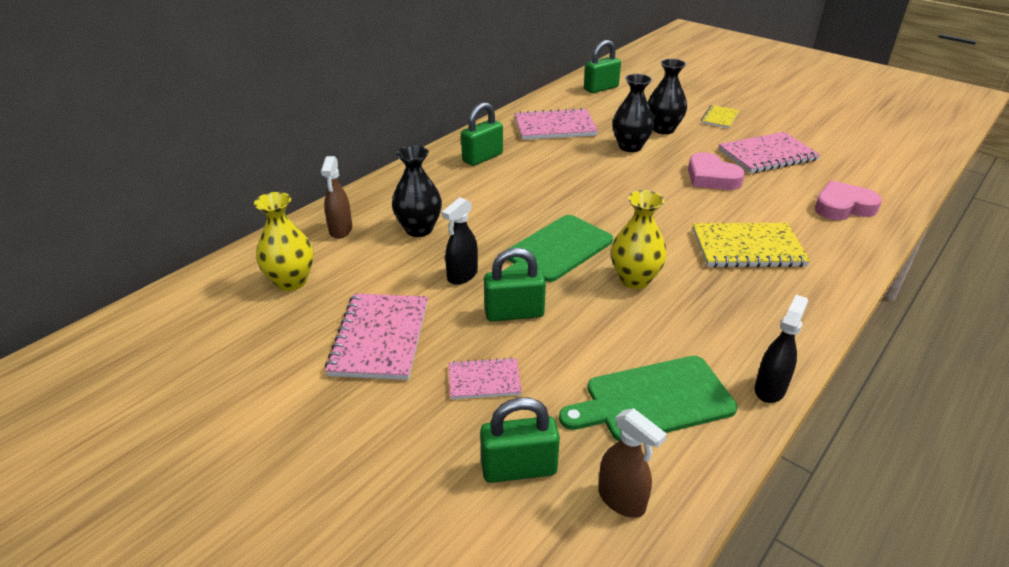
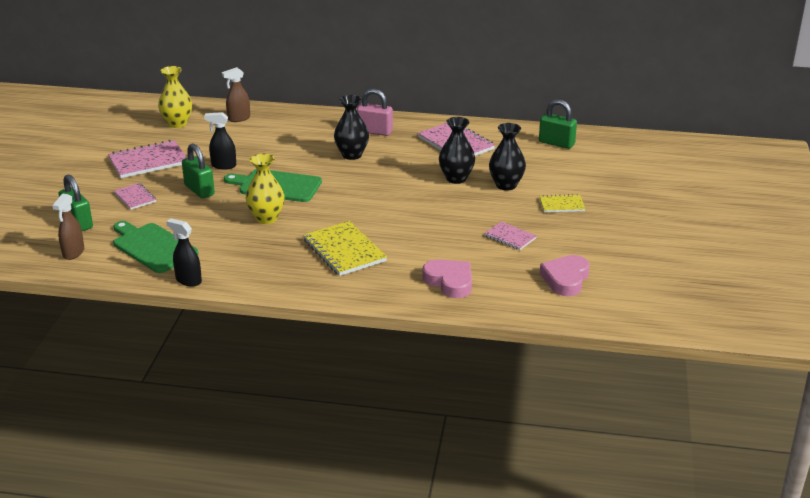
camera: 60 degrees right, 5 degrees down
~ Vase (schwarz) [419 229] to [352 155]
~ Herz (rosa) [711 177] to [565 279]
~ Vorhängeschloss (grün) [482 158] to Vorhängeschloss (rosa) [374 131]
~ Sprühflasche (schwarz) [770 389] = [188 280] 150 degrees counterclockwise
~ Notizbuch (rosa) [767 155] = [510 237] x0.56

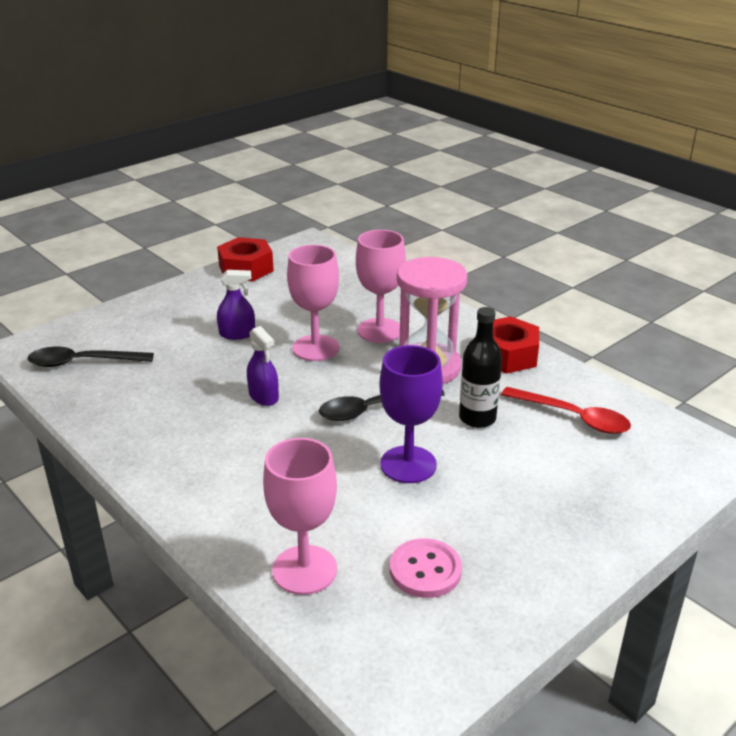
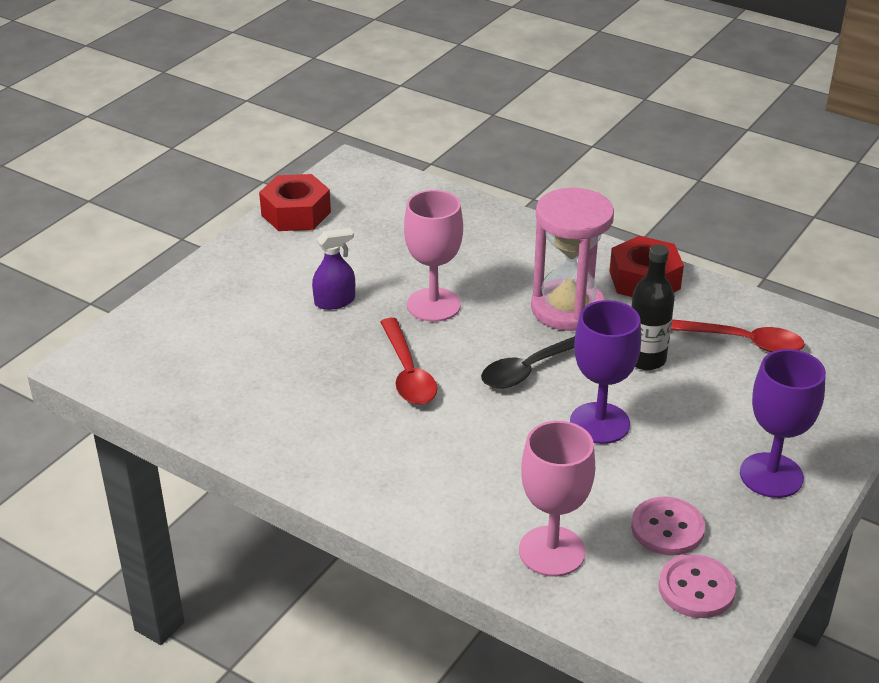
camera: 15 degrees left, 5 degrees up
- Löffel (schwarz) [82 362]
- Kelch (rosa) [380 330]
+ Knopf (rosa) [696 588]
+ Kelch (lila) [771 475]
~ Sprühflasche (lila) [263 396] to Löffel (rot) [408 373]

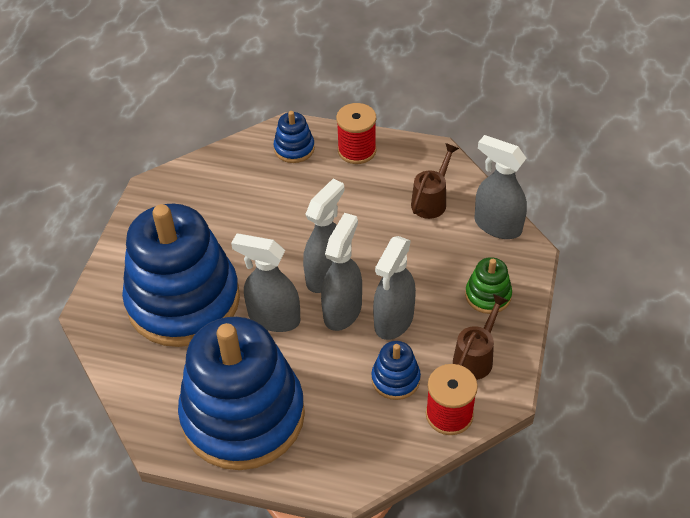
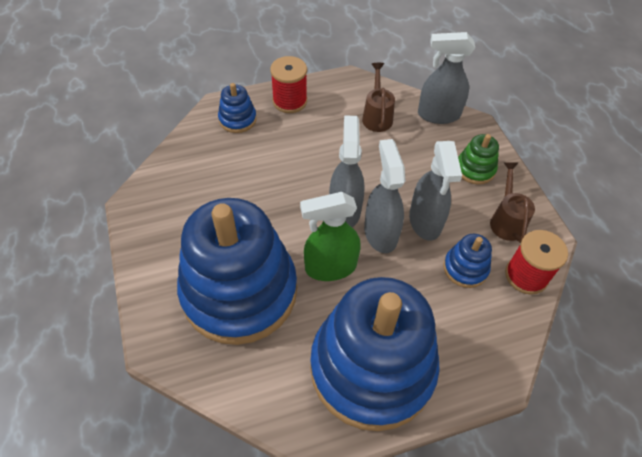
camera: 35 degrees left, 5 degrees up
~ Sprühflasche (grau) [273 318] to Sprühflasche (grün) [330 267]

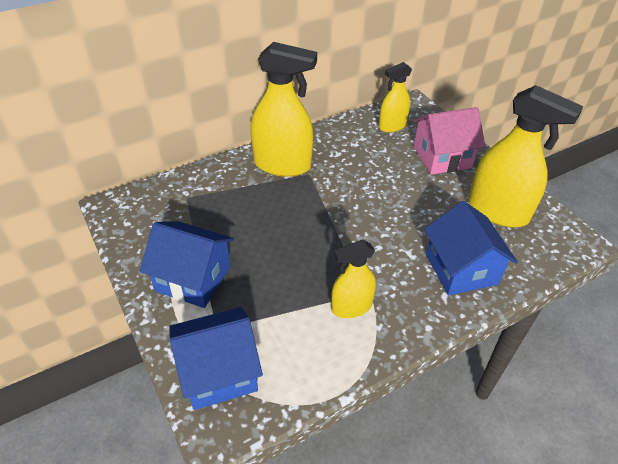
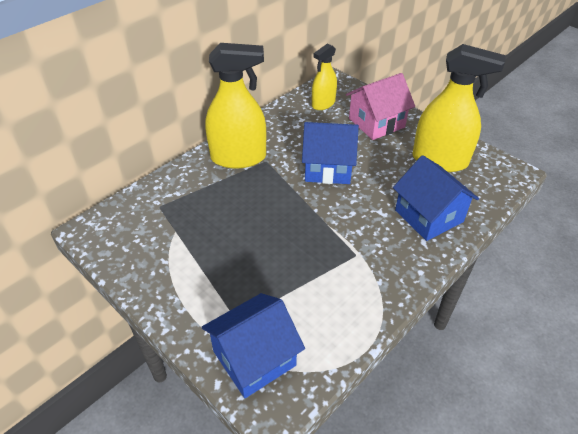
camera: 15 degrees left, 0 degrees up
- Sprühflasche (gelb) [351 307]
~ Haus (blau) [193 278] to [328 168]

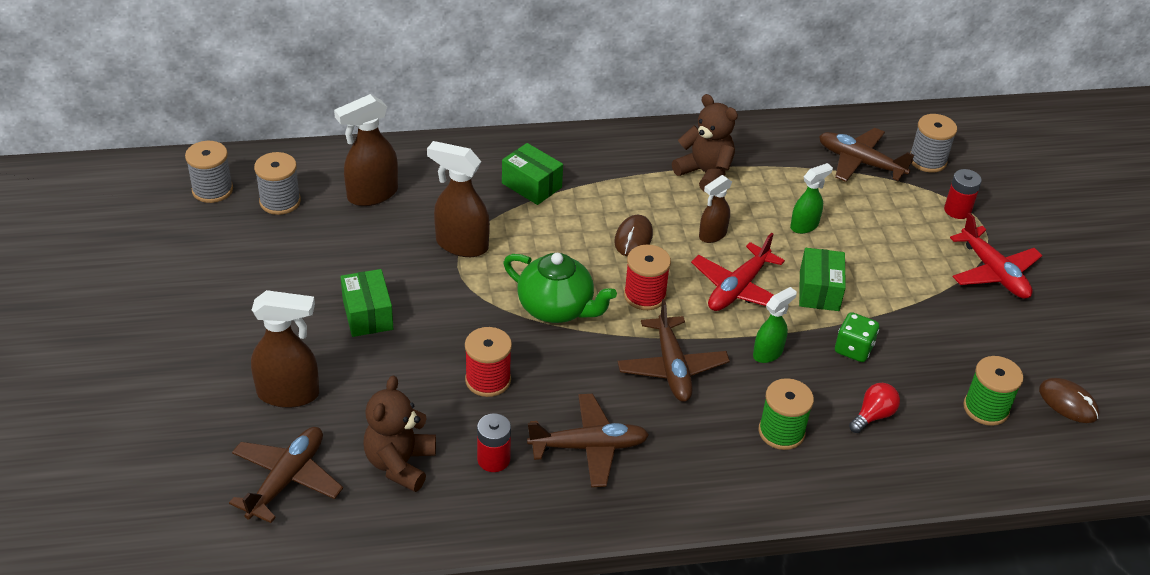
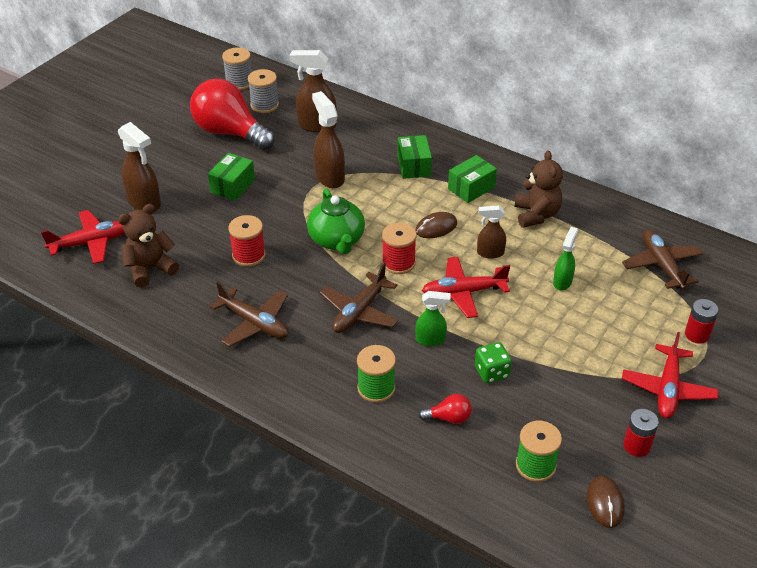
camera: 45 degrees right, 0 degrees up
- Garnrolle (grau) [927 160]
+ Glühbirne (rot) [230 132]
~ Batterie (rot) [493 459] to [636 446]
~ Schachtel (grün) [819 291] to [471 188]
~ Flugzeug (braun) [287 479] to Flugzeug (rot) [91 243]
~ Sprühflasche (grün) [804 226] = [562 282] 75 degrees counterclockwise

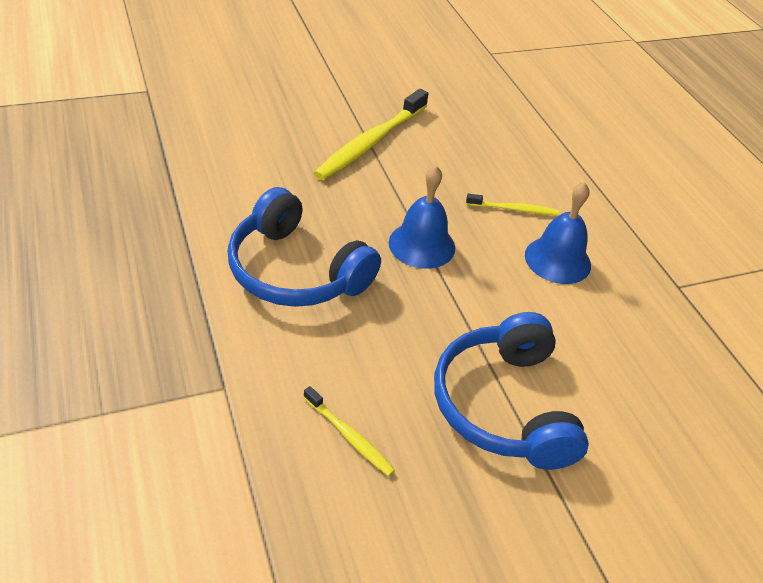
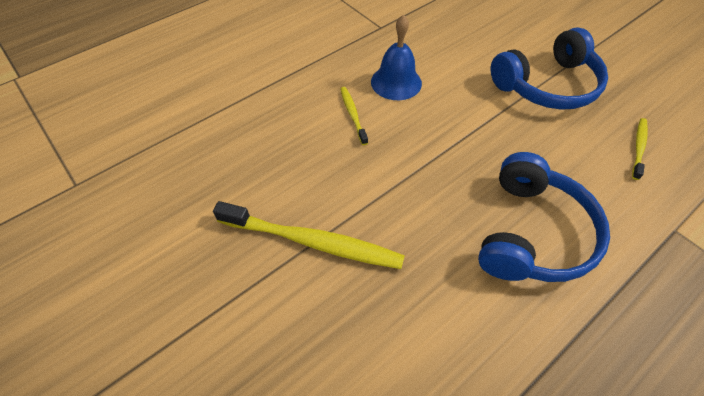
camera: 105 degrees left, 10 degrees up
- Glocke (blau) [422 245]

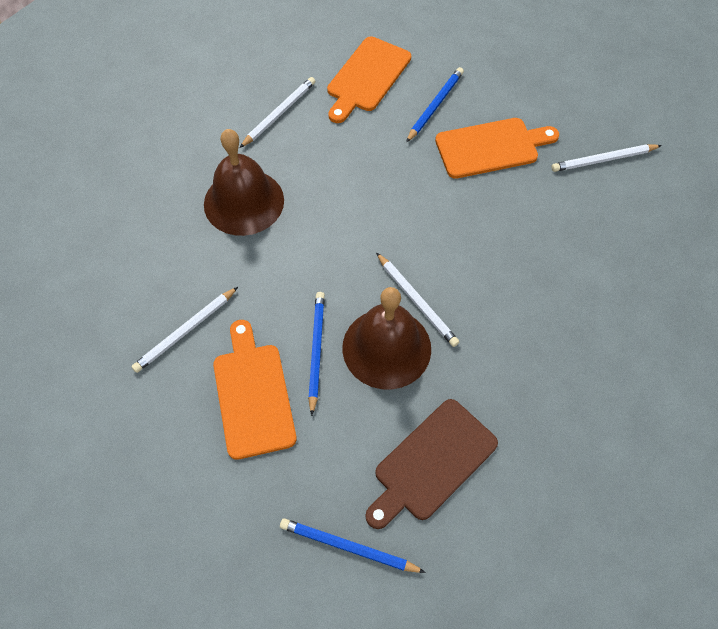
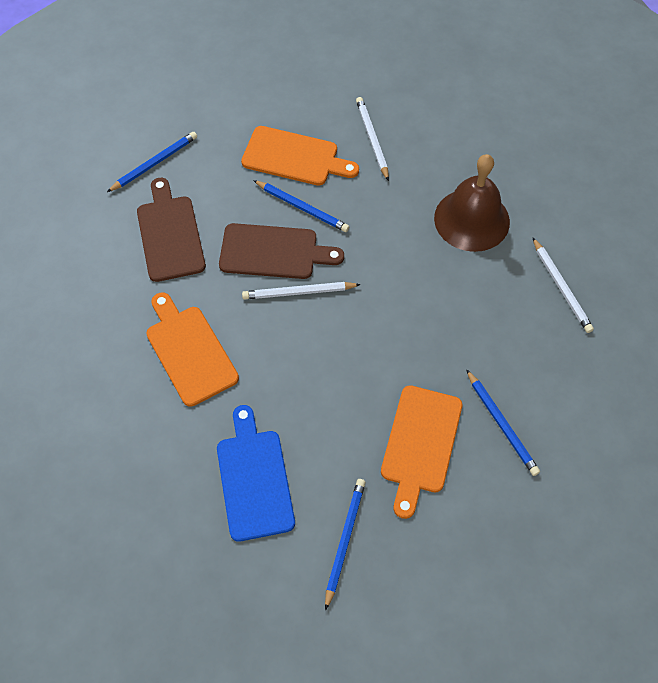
camera: 120 degrees right, 0 degrees up
+ Schneidebrett (blau) [254 479]
~ Schneidebrett (orange) [367 77] to [189 351]
~ Glocke (braun) [386 348] to Schneidebrett (braun) [273 252]
~ Bleistift (weiß) [604 160] to Bleistift (blau) [344 541]

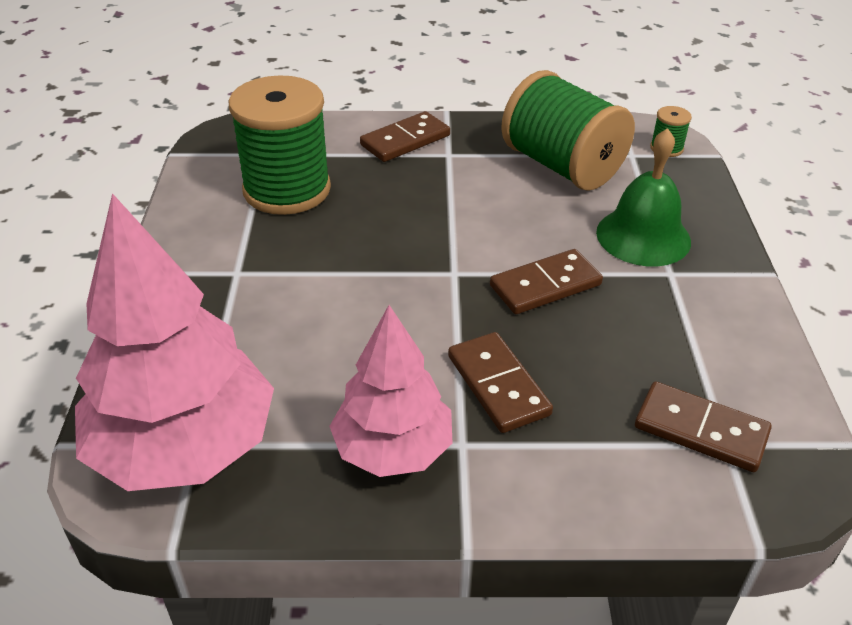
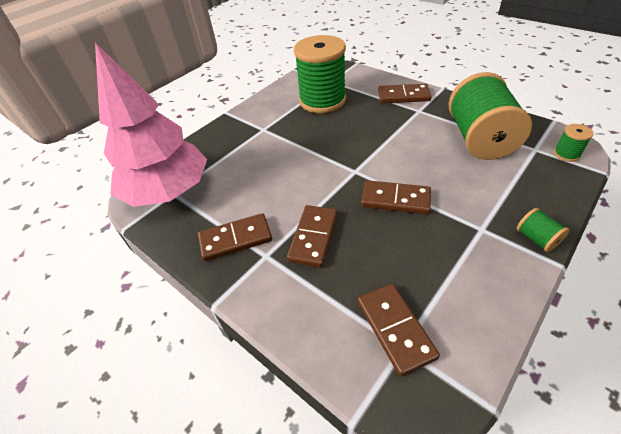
camera: 45 degrees right, 5 degrees up
- Glocke (grün) [643 236]
+ Garnrolle (grün) [536 239]
~ Baum (rosa) [392 449] to Dominostein (braun) [235 239]

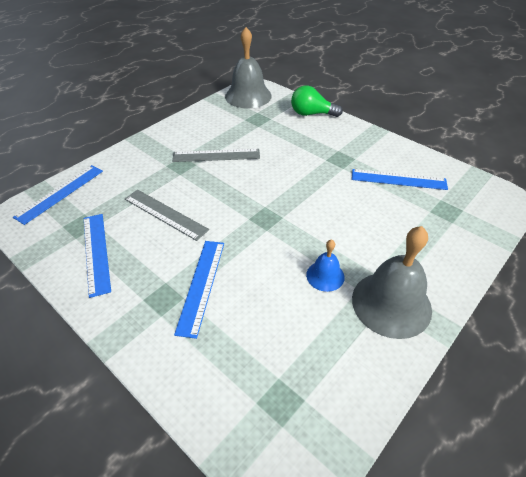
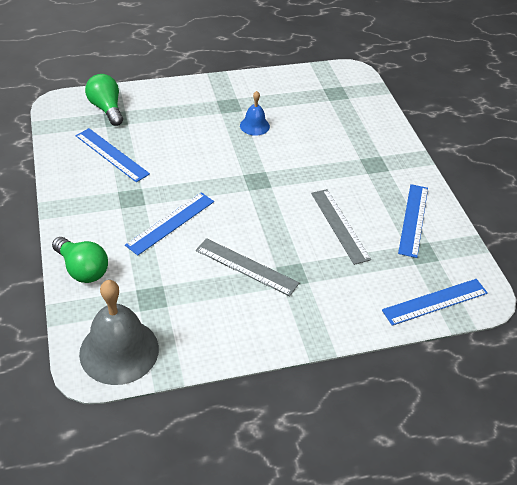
camera: 150 degrees left, 0 degrees up
- Glocke (grau) [391 303]
+ Glühbirne (grün) [106 108]
~ Lineal (blau) [201 285] to [171 223]

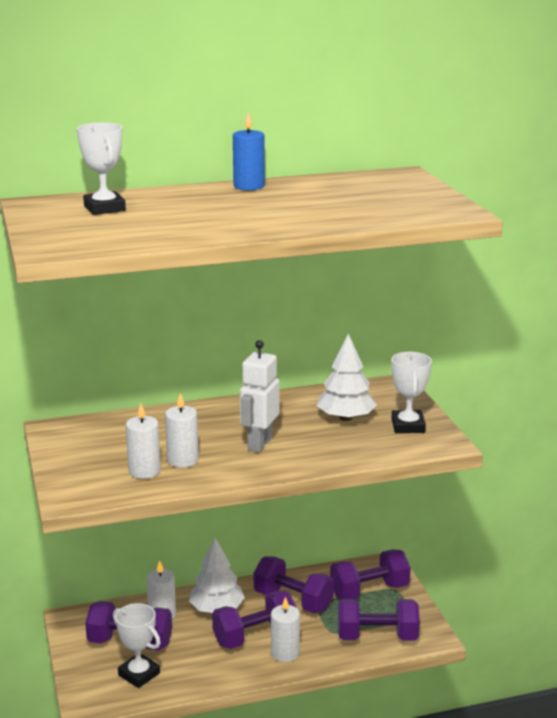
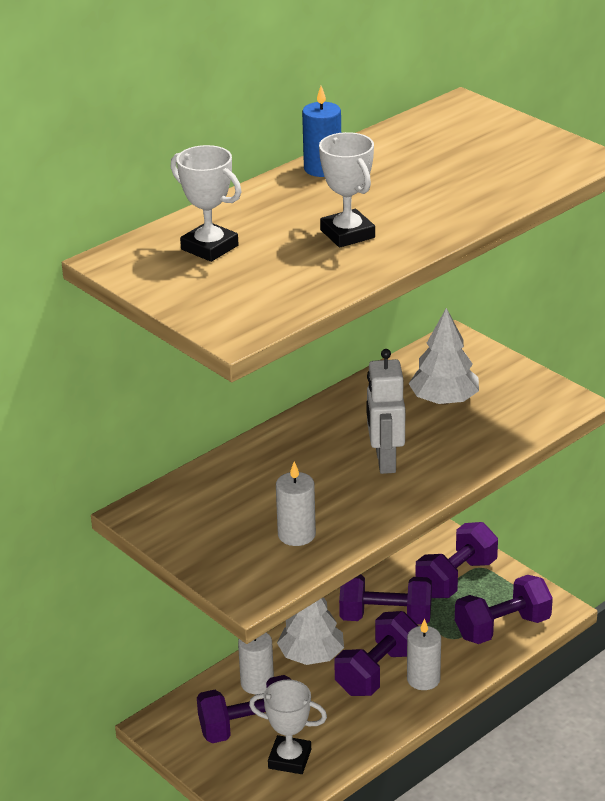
camera: 25 degrees left, 10 degrees up
- Kerze (weiß) [182 460]
~ Pokal (weiß) [408 426] to [347 234]

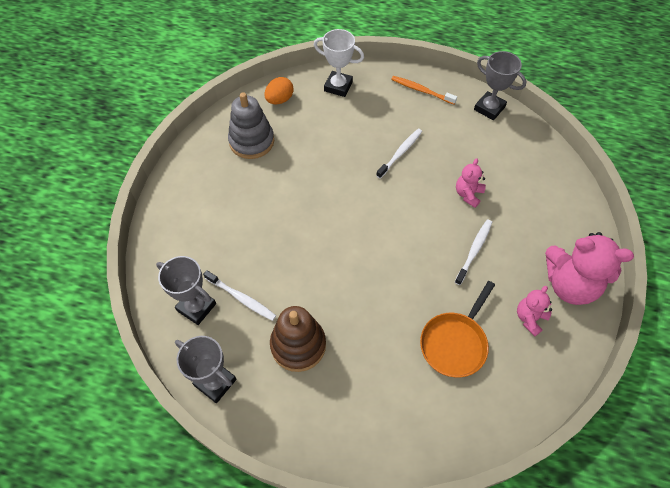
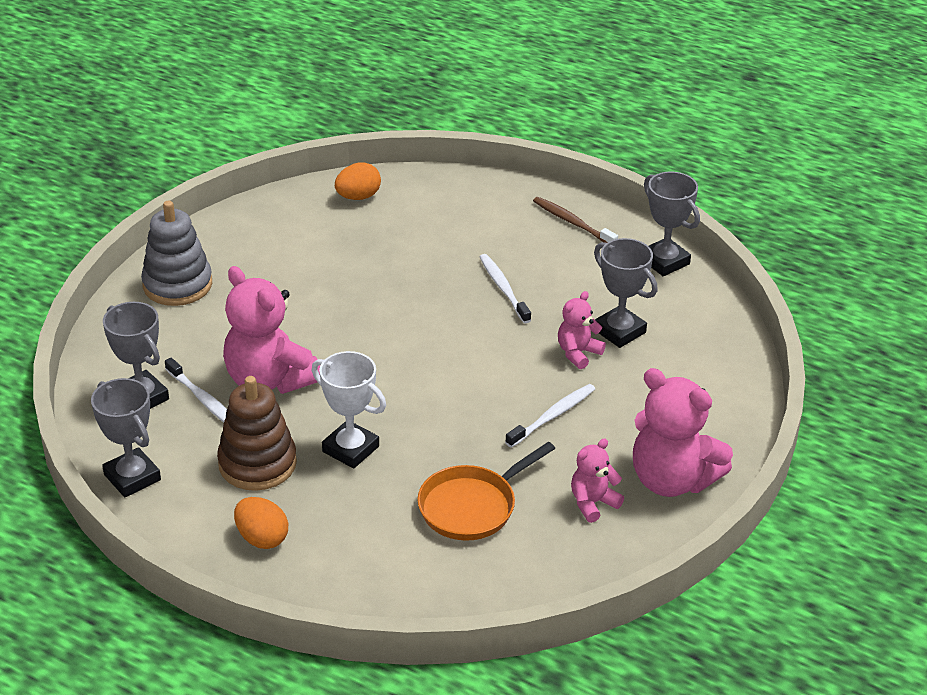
camera: 15 degrees right, 20 degrees down
+ Teddybär (rosa) [269 380]
+ Ei (orange) [262 538]
+ Pokal (grau) [619 331]
~ Stapelspielzeug (grau) [252 141] to [177 285]
~ Pokal (weiß) [338 86] to [350 449]
~ Zahnbürste (orange) [421 90] to Zahnbürste (braun) [572 222]
~ Zahnbürste (weiß) [400 153] = [503 288] 75 degrees counterclockwise

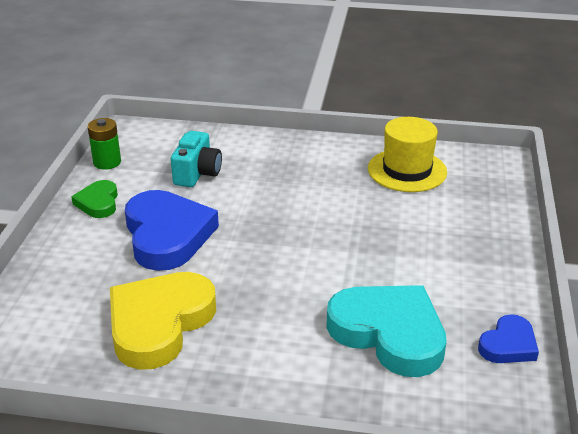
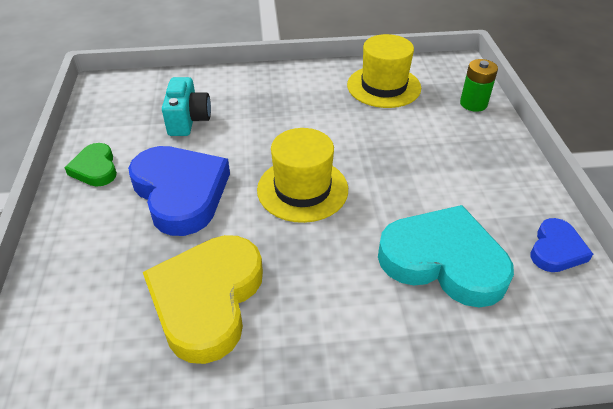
camera: 15 degrees left, 10 degrees up
+ Hut (gelb) [302 189]
~ Batterie (grün) [107 162] to [473 104]

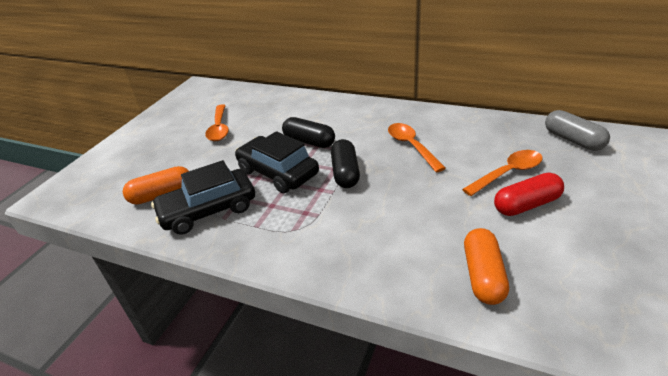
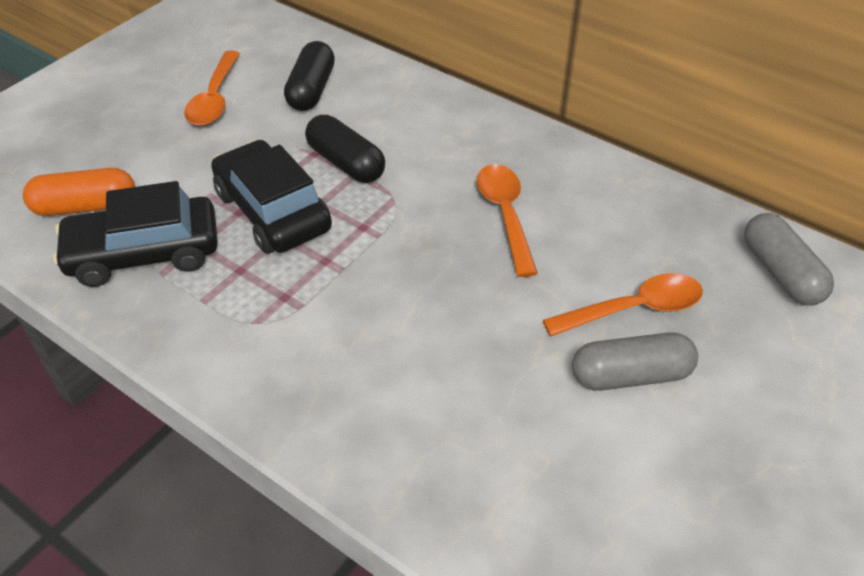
camera: 10 degrees right, 10 degrees up
- Kapsel (orange) [483 275]
~ Kapsel (schwarz) [345 173] to [311 90]
~ Kapsel (rot) [526 205] to Kapsel (grau) [630 375]

